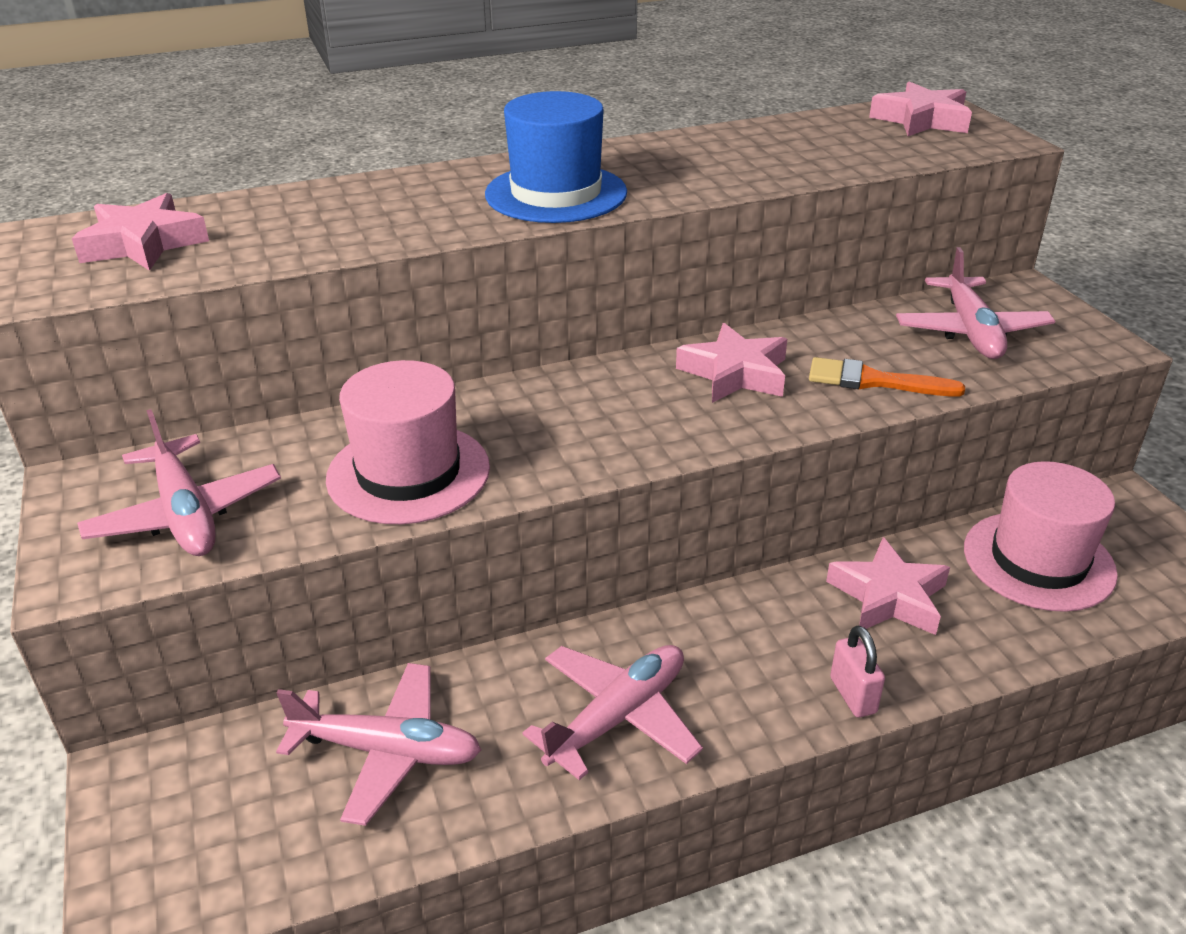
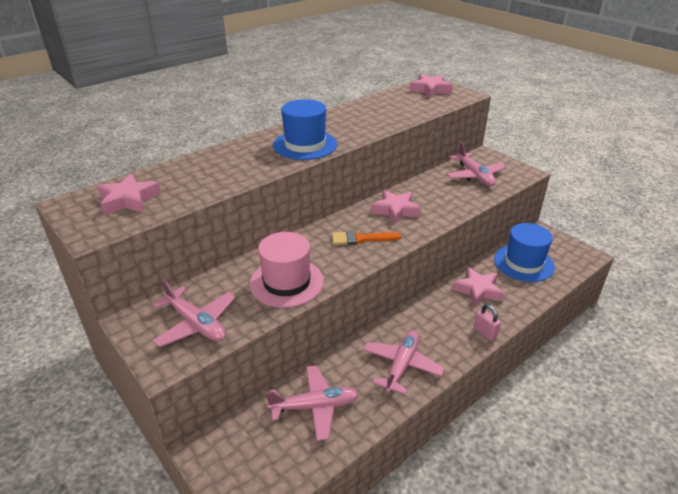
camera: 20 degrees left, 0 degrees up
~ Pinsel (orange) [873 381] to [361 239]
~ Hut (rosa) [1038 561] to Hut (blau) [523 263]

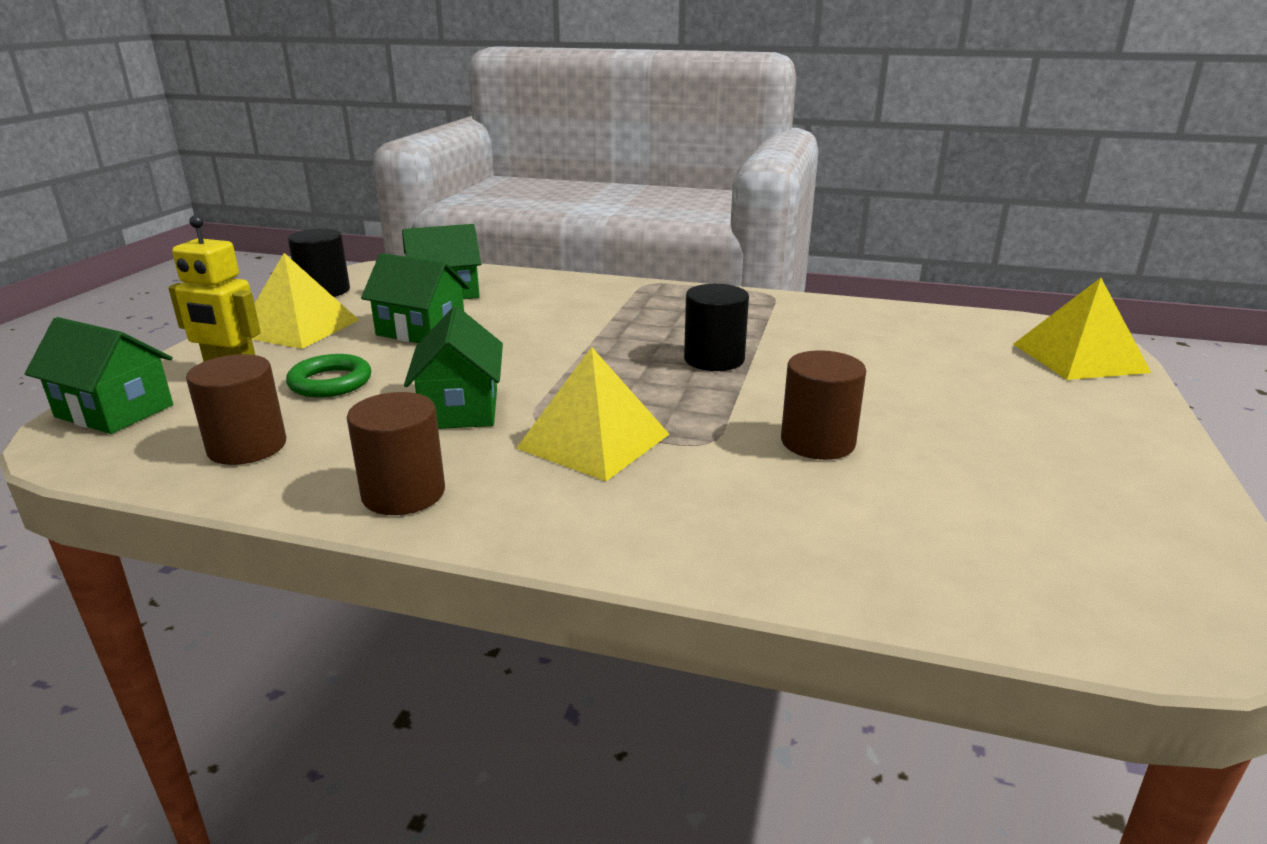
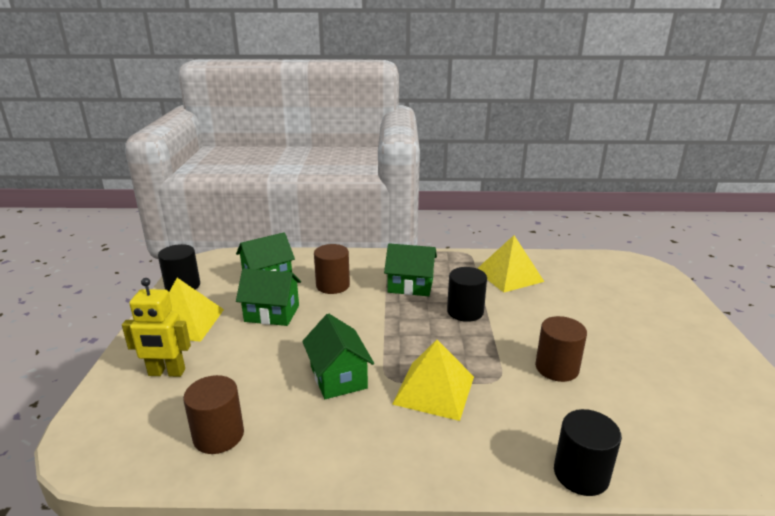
camera: 15 degrees left, 0 degrees up
- Ring (grün) [330 382]
+ Vollzylinder (schwarz) [581 474]
~ Haus (grün) [114 411] to [410 286]
~ Vollzylinder (braun) [403 493] to [333 285]
~ Pyramide (gelb) [1079 357] to [509 275]

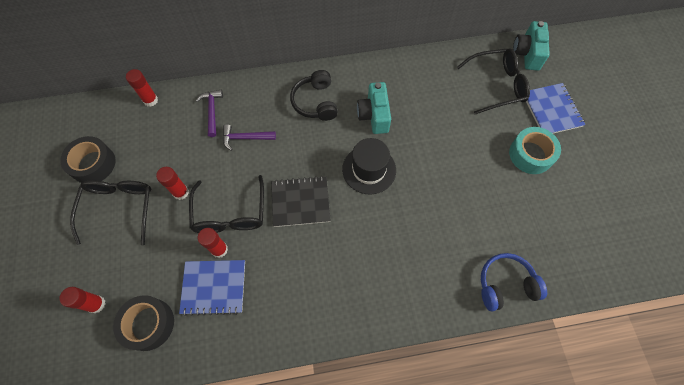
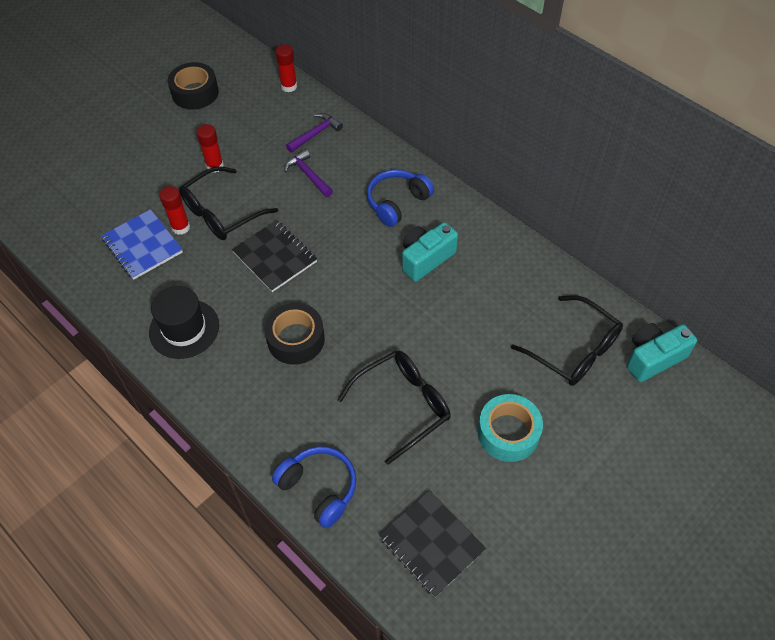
camera: 55 degrees right, 10 degrees down
- Klebestift (rot) [96 304]
- Notizbuch (blau) [552 110]
+ Notizbuch (schwarz) [431 544]
~ Brille (schwarz) [119 208] to [403 405]
~ Klebeband (schwarz) [148 324] to [296 339]
~ Hut (schwarz) [369 169] to [184 329]
~ Kopfhörer (schwarz) [315 102] to Kopfhörer (blau) [397 202]

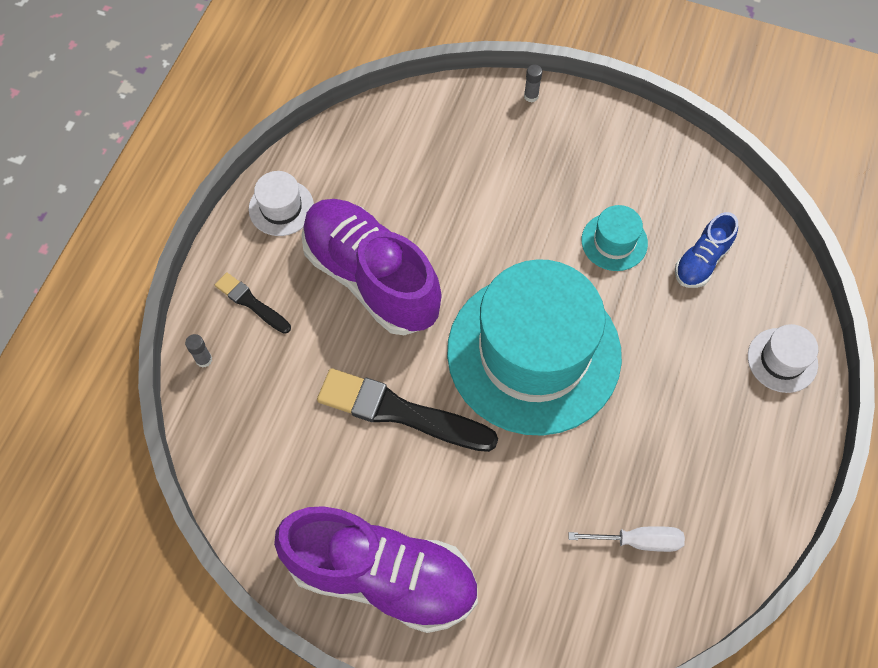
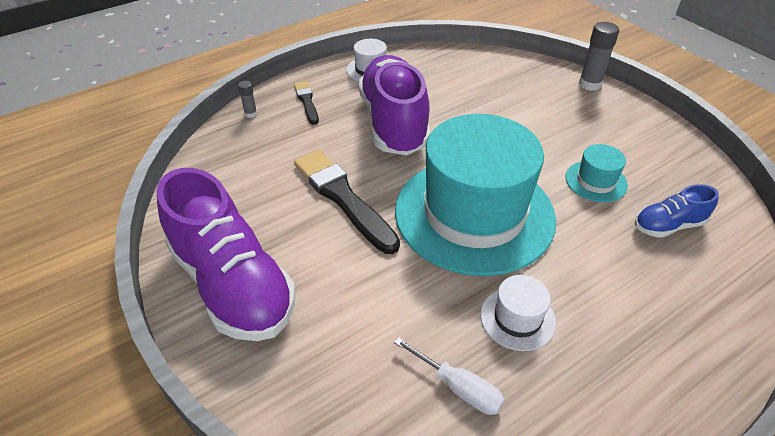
camera: 35 degrees right, 20 degrees down
~ Hut (weiß) [782 360] to [517 318]
~ Klebestift (grau) [531 96] = [590 84] x1.88

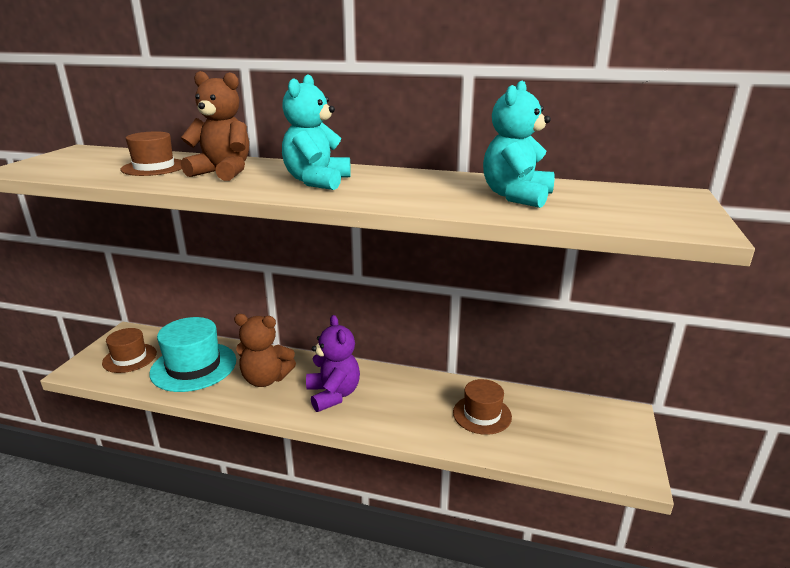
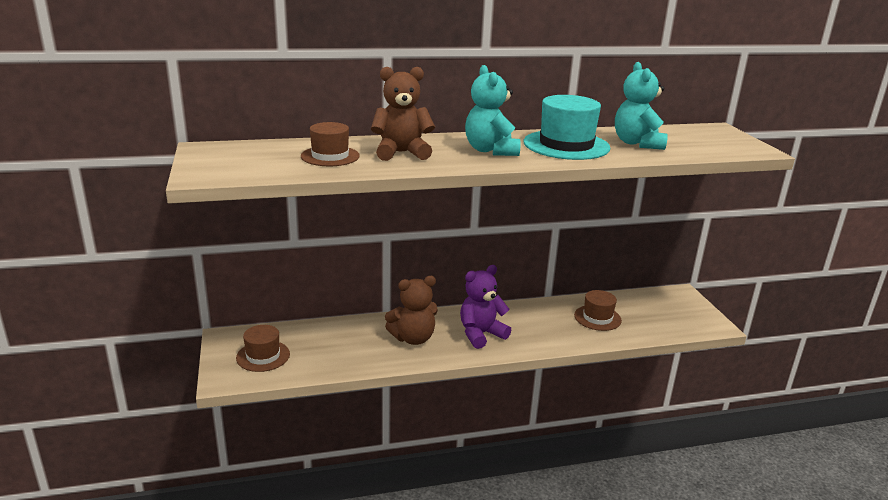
camera: 30 degrees left, 0 degrees up
~ Hut (türkis) [193 366] to [566 145]
~ Teddybär (lila) [333 394] = [481 334] 75 degrees counterclockwise

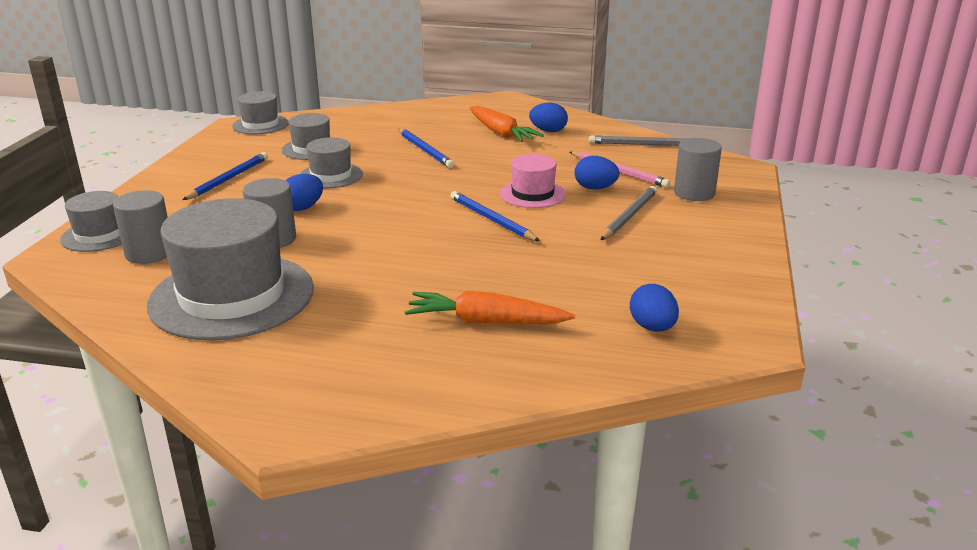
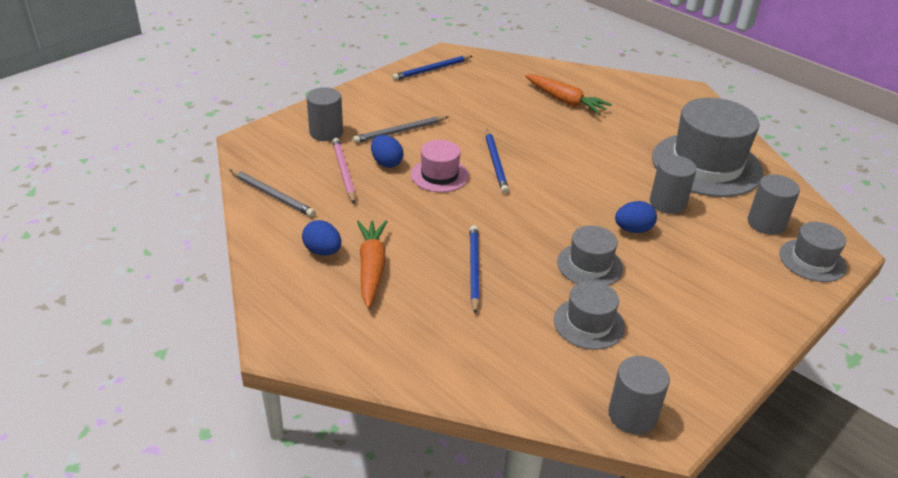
camera: 150 degrees left, 10 degrees up
- Ei (blau) [652 327]
~ Bleistift (blau) [228 179] to [432 70]
~ Hut (grau) [260 124] to Vollzylinder (grau) [632 415]

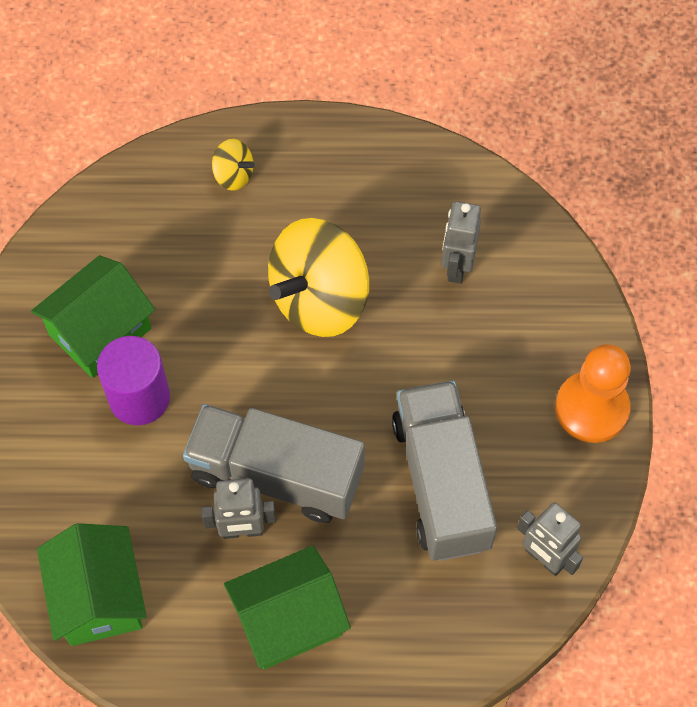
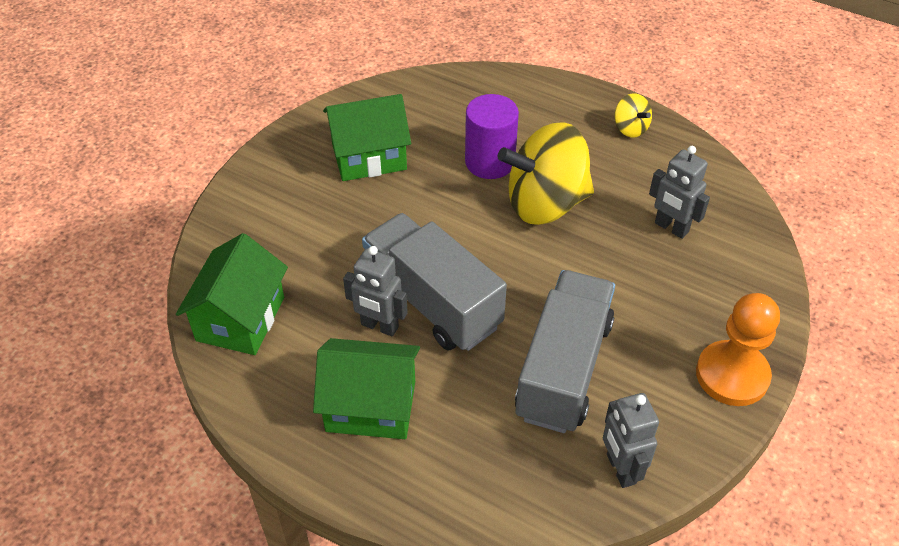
camera: 30 degrees right, 15 degrees down
~ Vollzylinder (lila) [139 397] to [490 162]
~ Kreisel (gelb) [233 175] to [630 128]
~ Roboter (grau) [457 267] = [671 228] 90 degrees counterclockwise

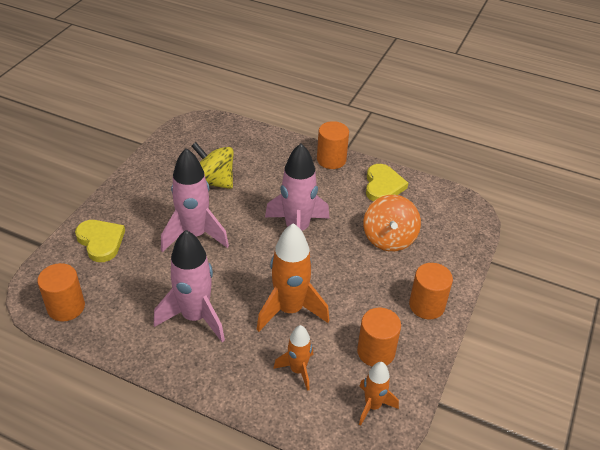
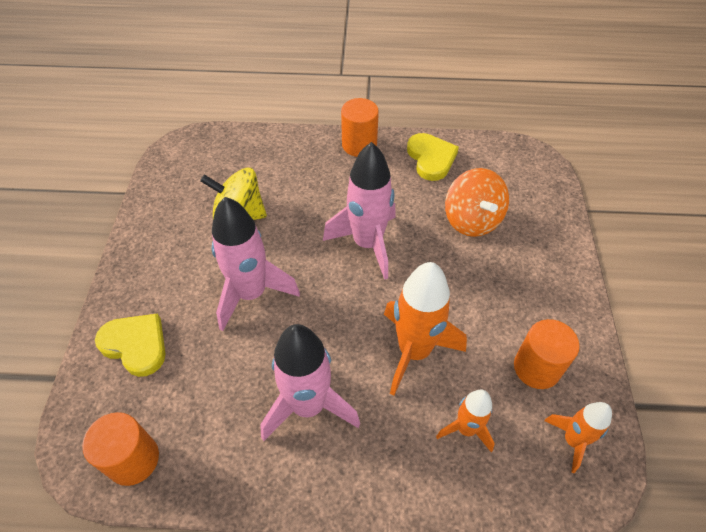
camera: 20 degrees left, 10 degrees up
- Vollzylinder (orange) [426 305]

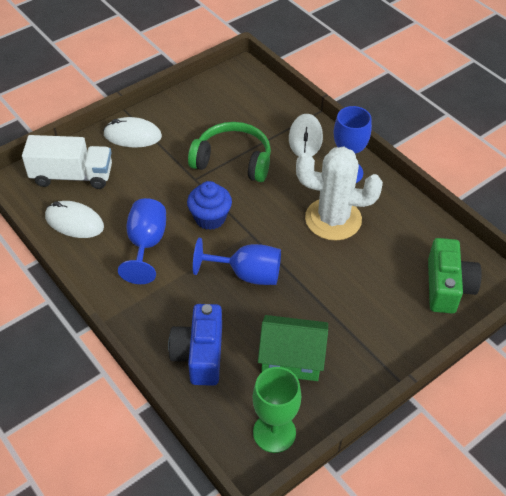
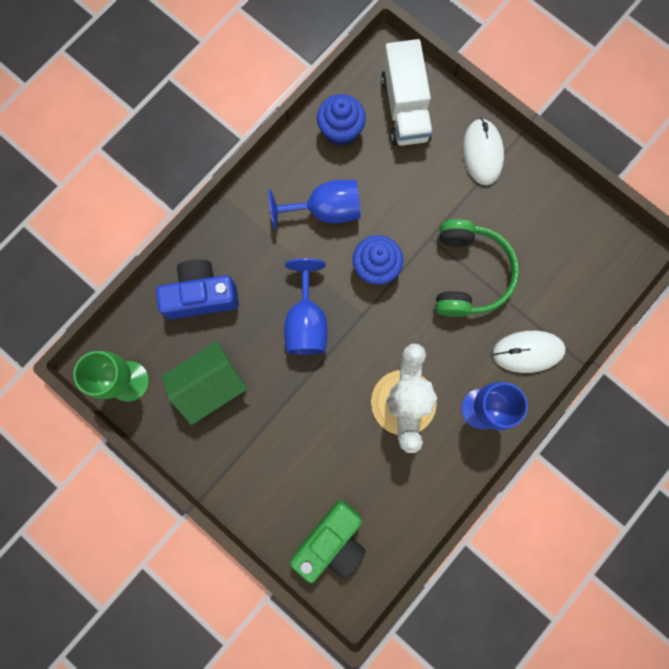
camera: 80 degrees right, 30 degrees up
~ Computermaus (weiß) [74 222] to Muffin (blau) [341 131]
~ Haus (grün) [292 359] = [211 385] 60 degrees clockwise
~ Kamera (grün) [447 286] = [331 540] 45 degrees counterclockwise

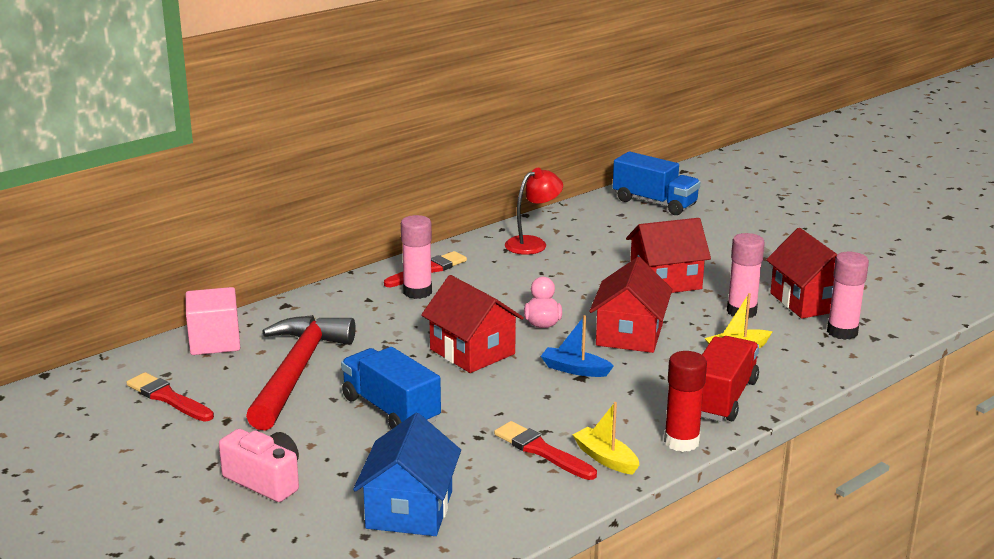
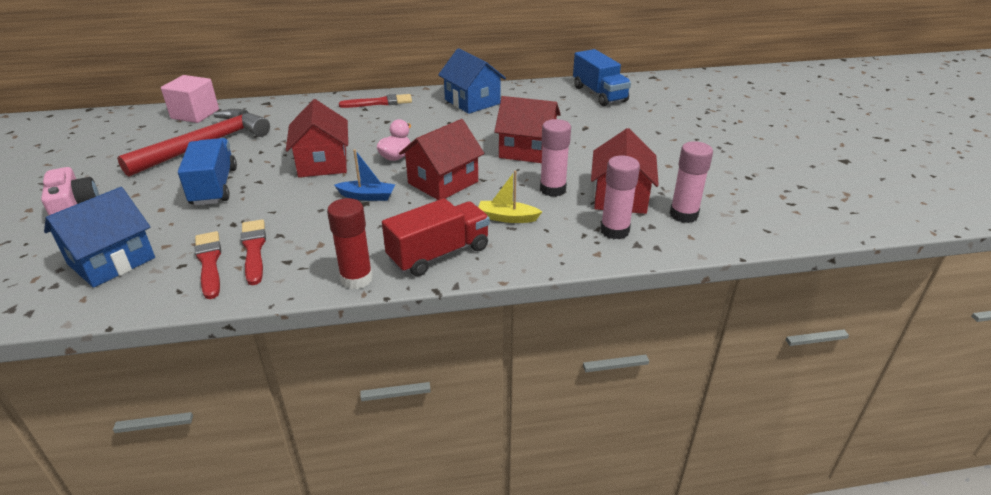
camera: 30 degrees right, 10 degrees up
- Boot (gelb) [605 458]
~ Pinsel (rot) [168 398] to [209 262]
~ Klebestift (rosa) [417 292] to [683 215]
~ Lampe (rot) [533 243] to Haus (blau) [472 101]
~ Boot (blau) [575 369] = [367 196] 135 degrees clockwise

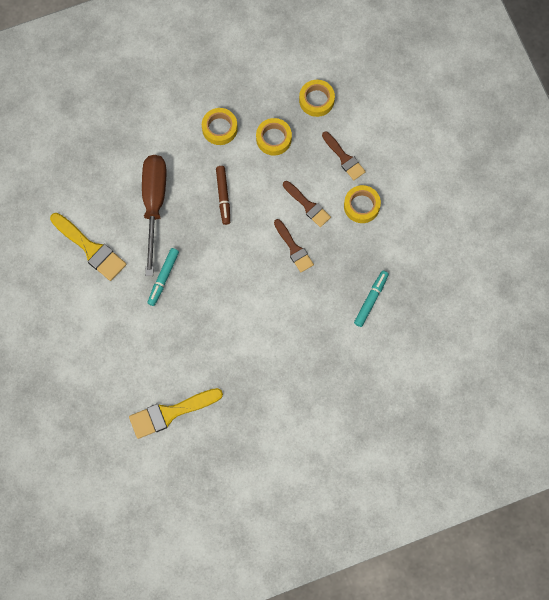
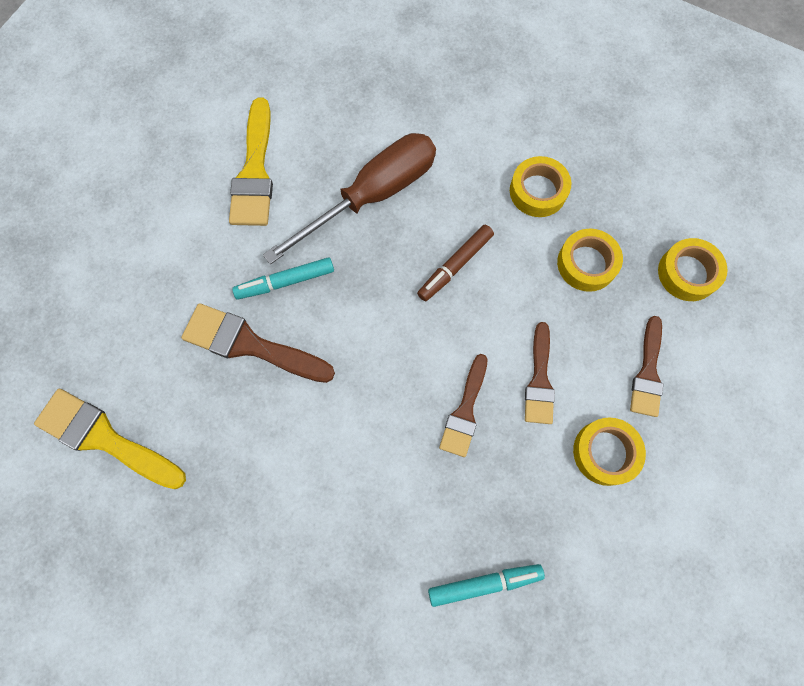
camera: 50 degrees right, 0 degrees up
+ Pinsel (braun) [250 345]

